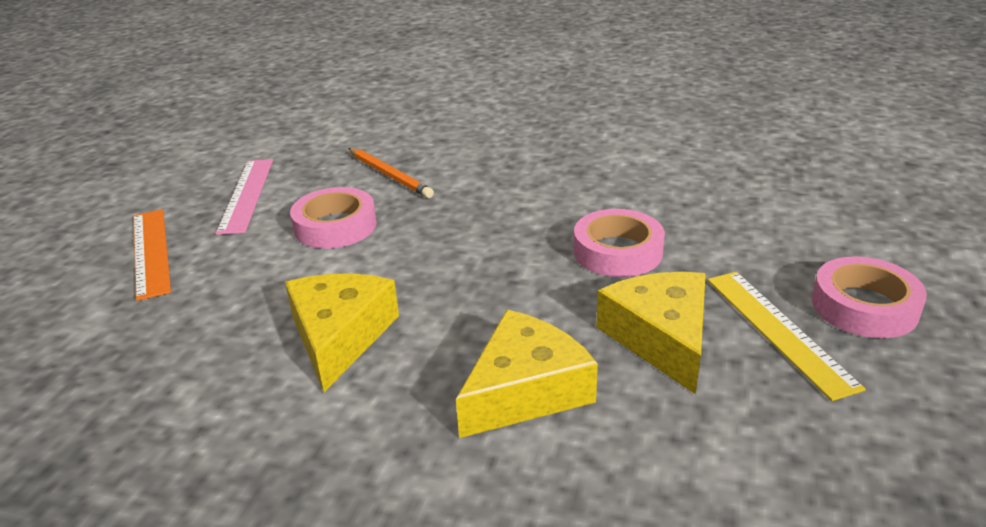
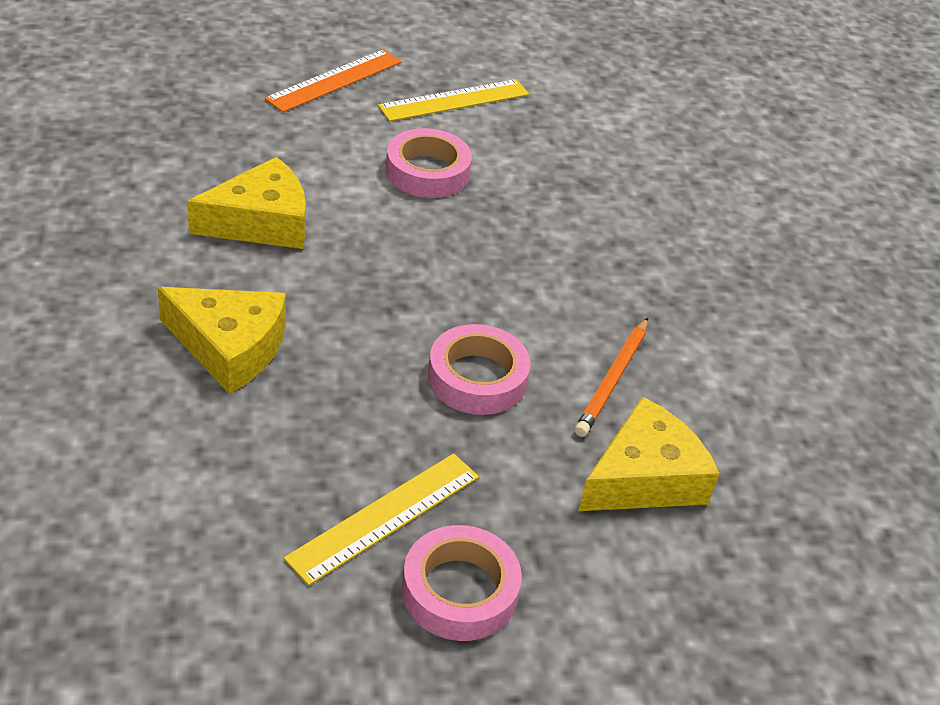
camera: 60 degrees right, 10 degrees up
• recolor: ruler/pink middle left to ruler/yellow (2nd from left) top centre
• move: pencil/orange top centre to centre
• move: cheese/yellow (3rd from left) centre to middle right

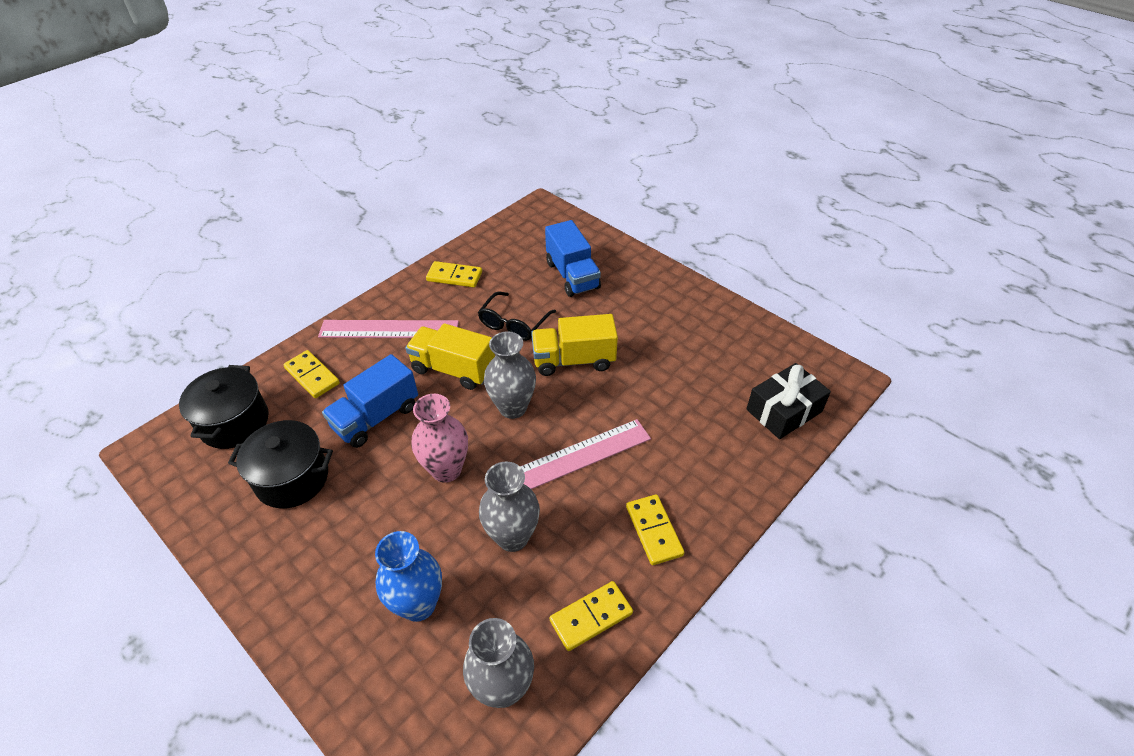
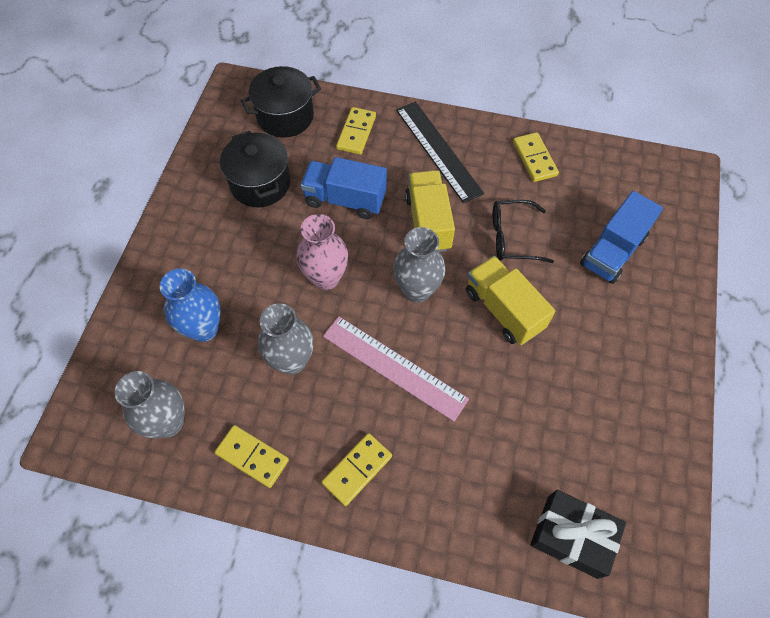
camera: 60 degrees right, 15 degrees up
• recolor: ruler/pink (1st from left) centre to ruler/black top centre

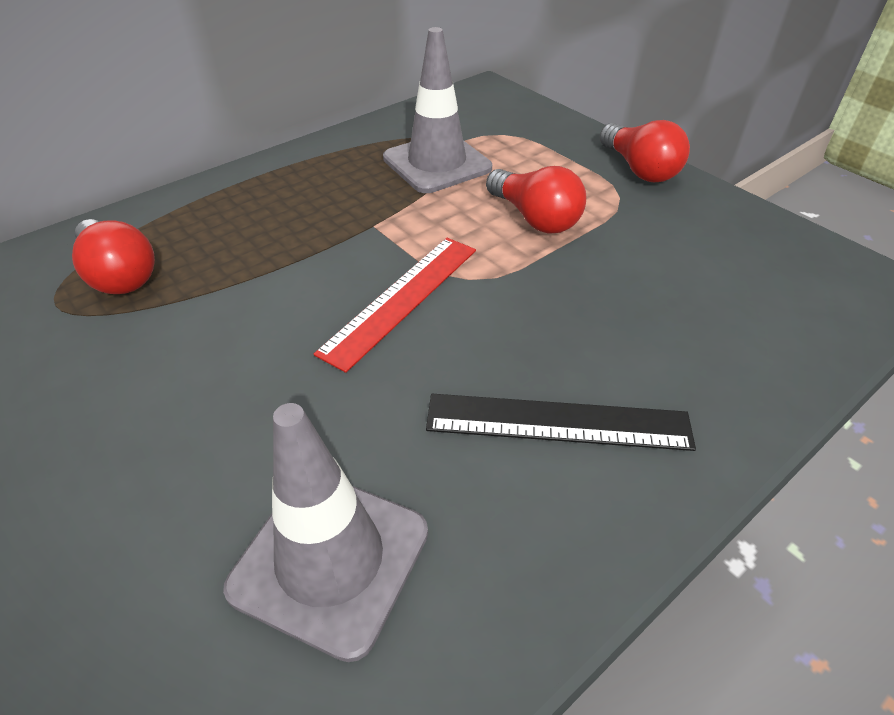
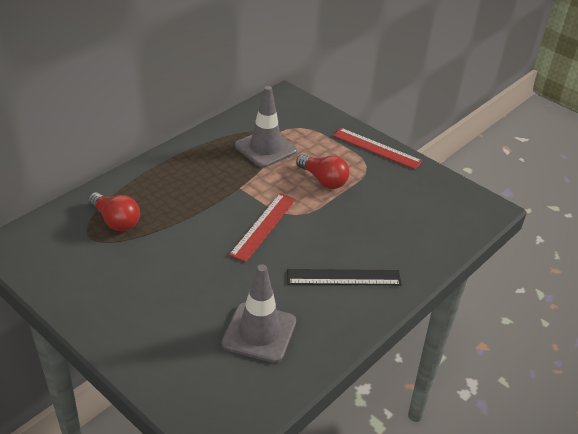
camera: 10 degrees left, 5 degrees down
• replace: light bulb/red (3rd from left) top right to ruler/red (2nd from left) centre

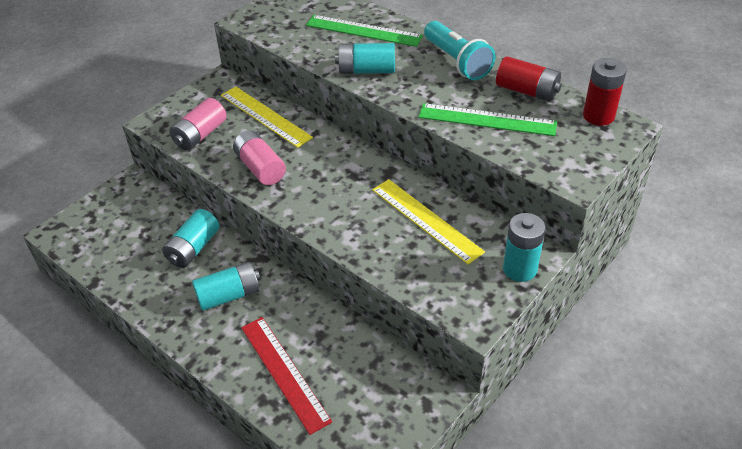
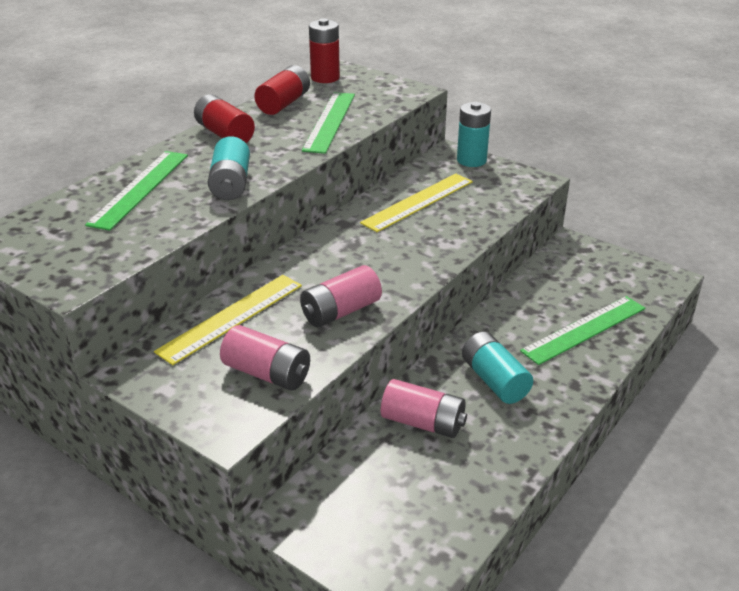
camera: 95 degrees left, 10 degrees down
• replace: flashlight/turquoise top centre to battery/red (1st from left) top left
• recolor: battery/turquoise (1st from left) middle left to battery/pink (3rd from left) bottom centre
• recolor: ruler/red bottom centre to ruler/green (3rd from left) middle right

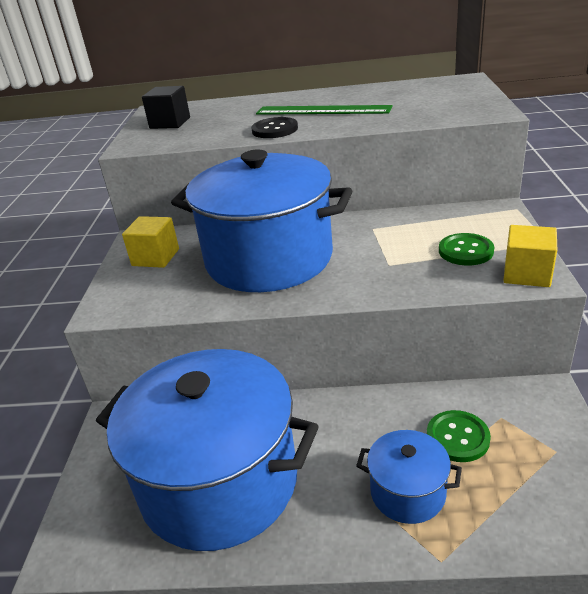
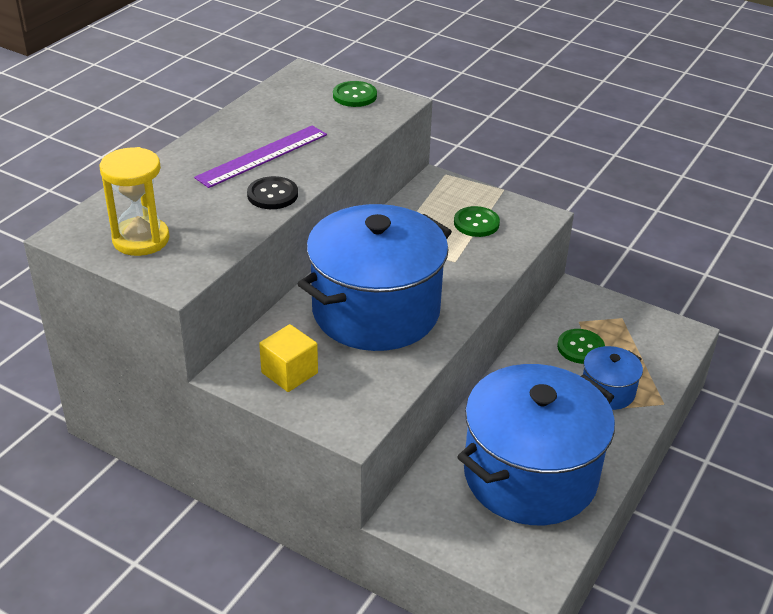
camera: 65 degrees left, 5 degrees up
• replace: cube/black top left to hourglass/yellow top left
• recolor: ruler/green top centre to ruler/purple top centre
• insert: button/green (1st from left) top centre
• delete: cube/yellow (2nd from left) middle right

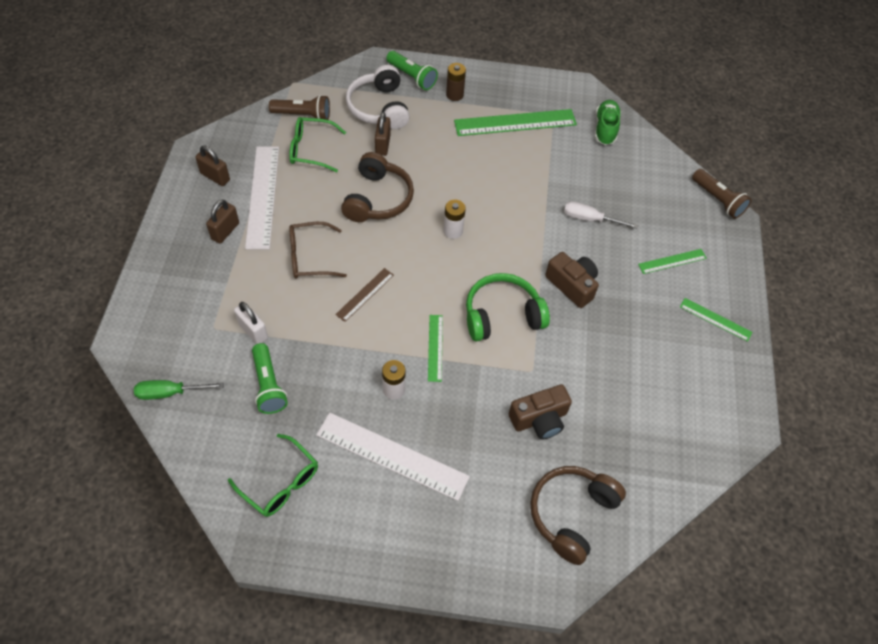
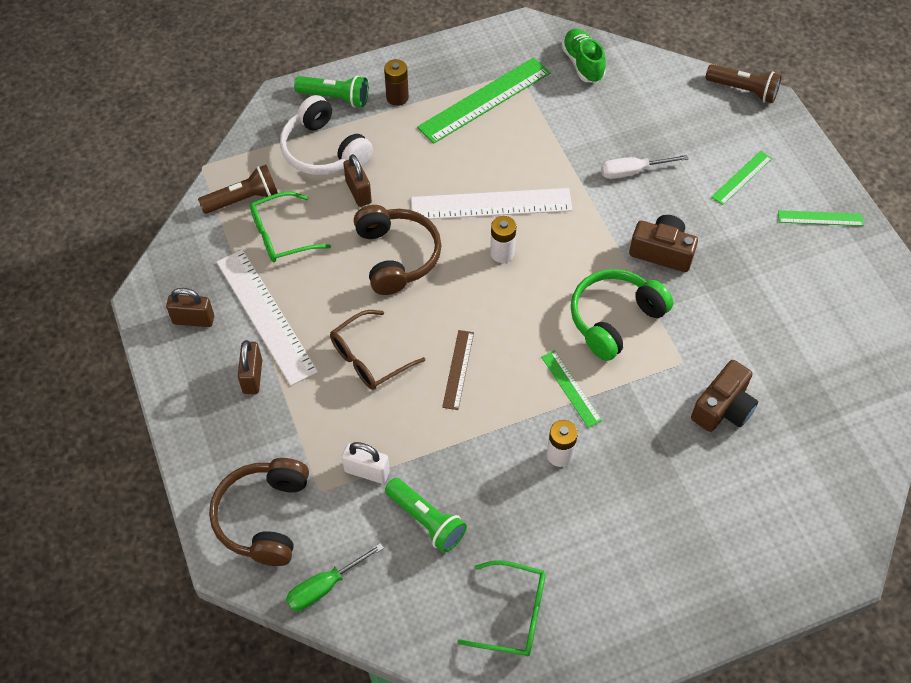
camera: 25 degrees left, 0 degrees up
• move: headphones/brown (2nd from left in the first image) bottom centre to headphones/brown (1st from left) bottom left
• move: ruler/white (2nd from left) bottom centre to top centre

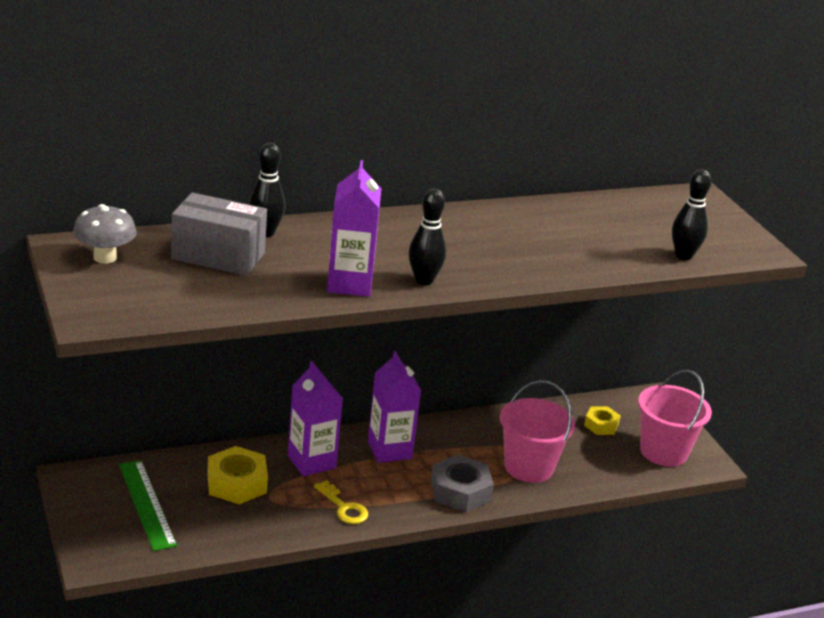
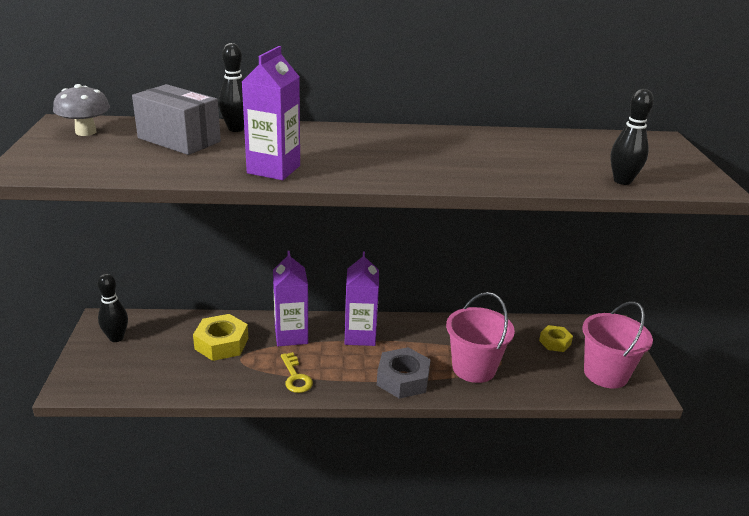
camera: 20 degrees right, 0 degrees up
• move: bowling pin/black (2nd from left in the first image) centre to bowling pin/black (1st from left) middle left
• delete: ruler/green bottom left

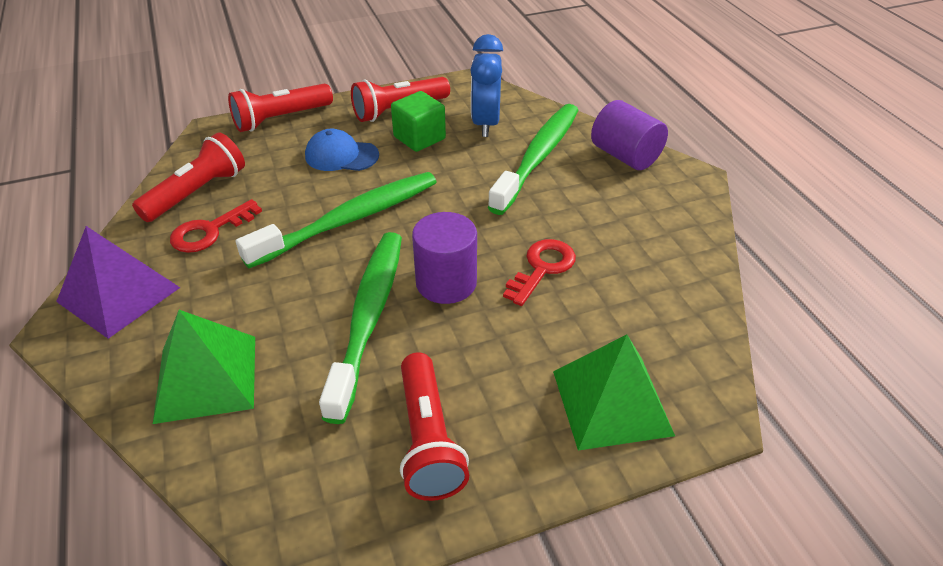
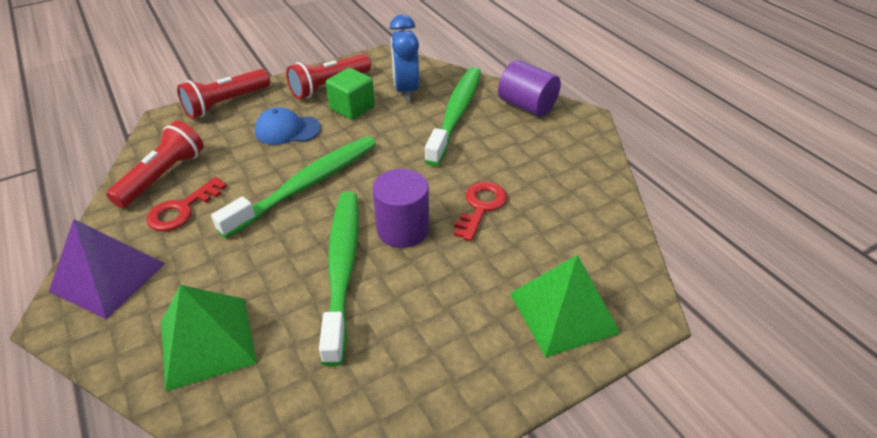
camera: 10 degrees left, 0 degrees up
• delete: flashlight/red (4th from left) bottom centre

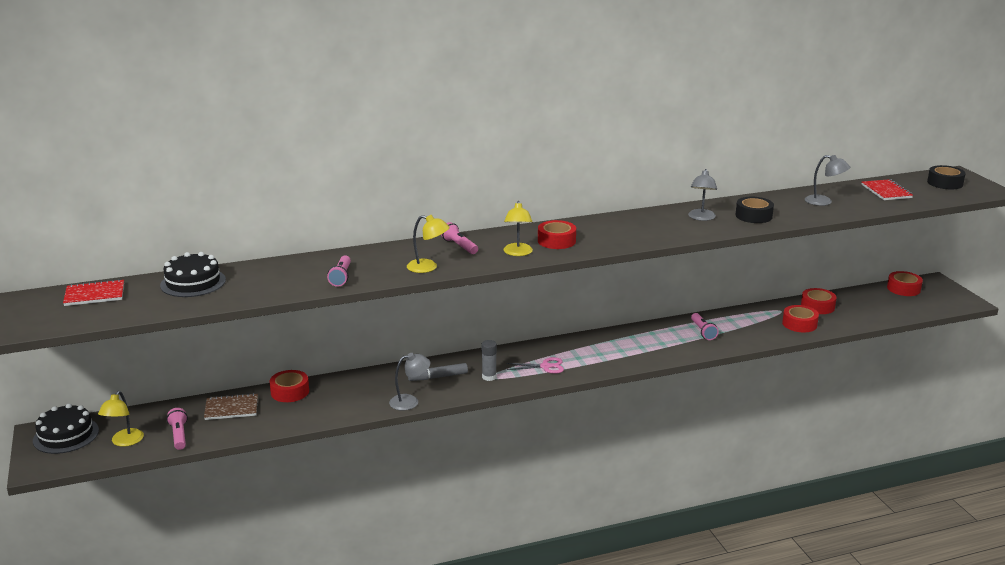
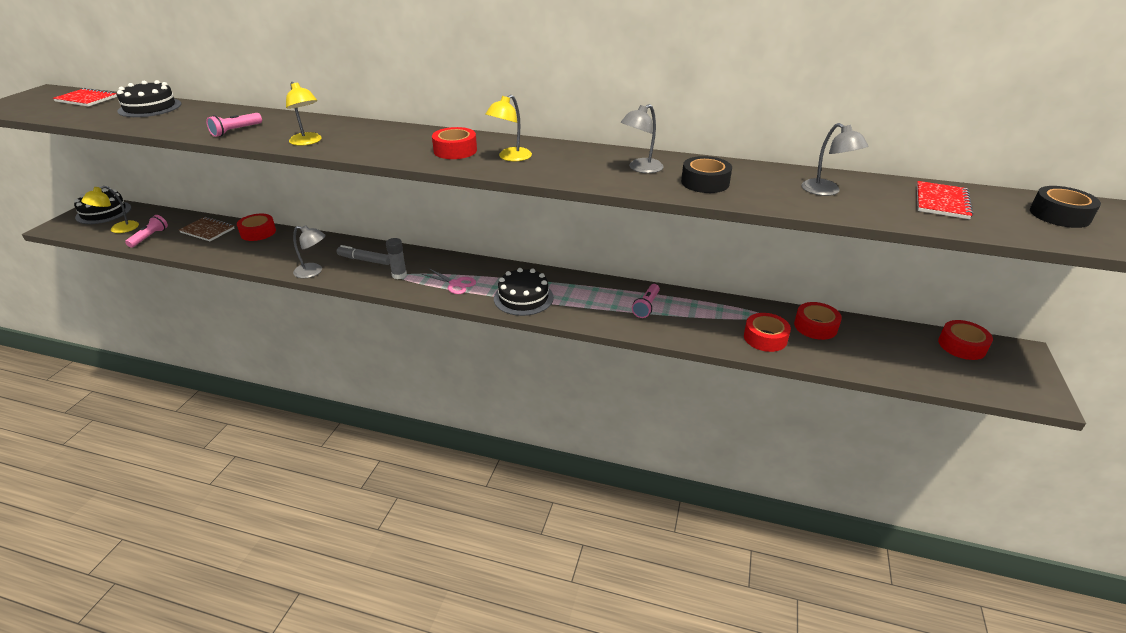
camera: 35 degrees right, 10 degrees up
• move: lamp/yellow (3rd from left) centre to top centre
• insert: cake/black (3rd from left) centre
• delete: flashlight/pink (3rd from left) centre

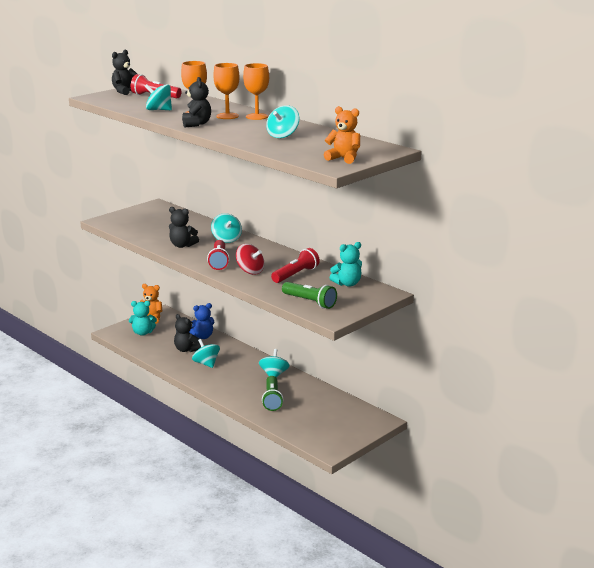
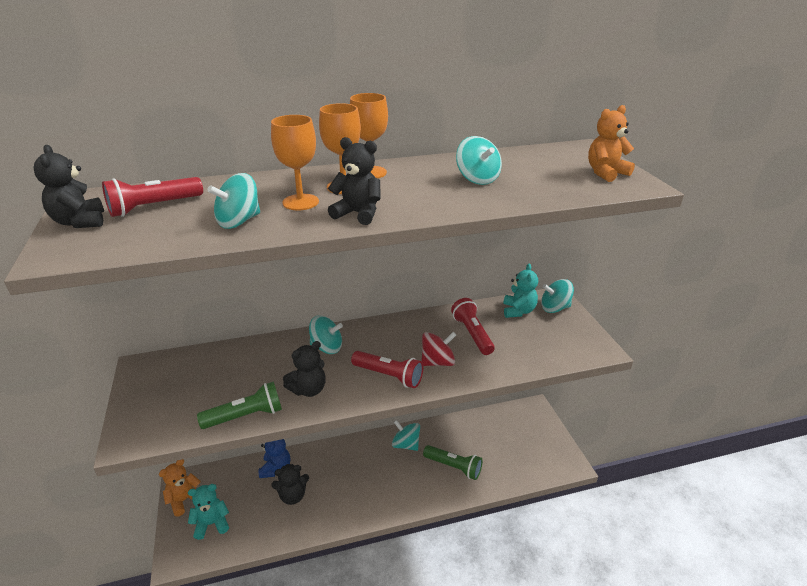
camera: 60 degrees left, 10 degrees up
• rotate: teddy bear/turquoise (1st from left) middle left = bottom left 135 degrees counterclockwise
• move: flashlight/green (2nd from left in the first image) centre to flashlight/green (1st from left) bottom left
• move: spinning top/turquoise (2nd from left in the first image) centre to spinning top/turquoise (5th from left) middle right

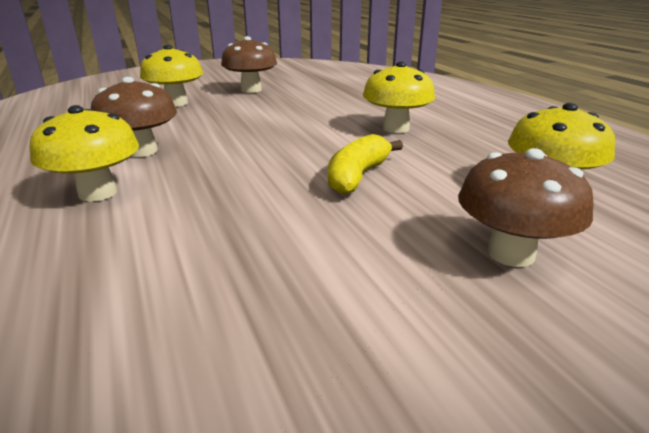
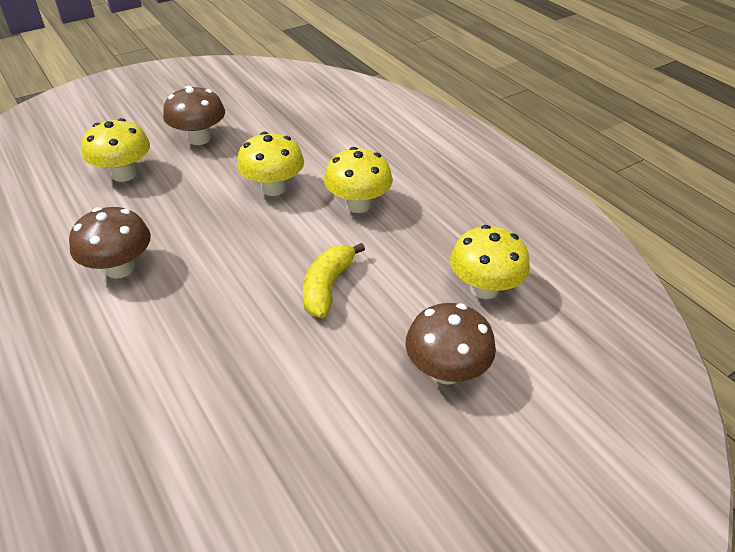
camera: 10 degrees left, 15 degrees up
• move: mushroom/yellow (1st from left in the first image) middle left to mushroom/yellow (2nd from left) top centre

